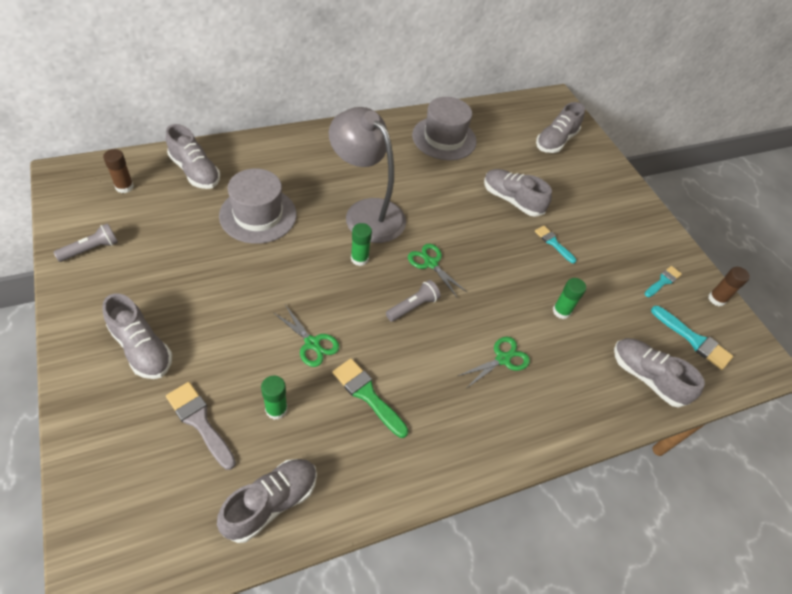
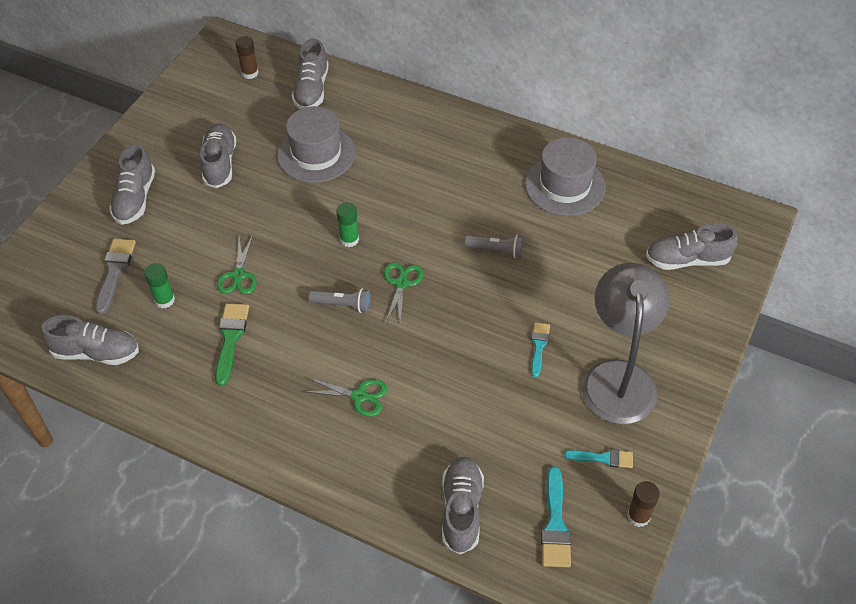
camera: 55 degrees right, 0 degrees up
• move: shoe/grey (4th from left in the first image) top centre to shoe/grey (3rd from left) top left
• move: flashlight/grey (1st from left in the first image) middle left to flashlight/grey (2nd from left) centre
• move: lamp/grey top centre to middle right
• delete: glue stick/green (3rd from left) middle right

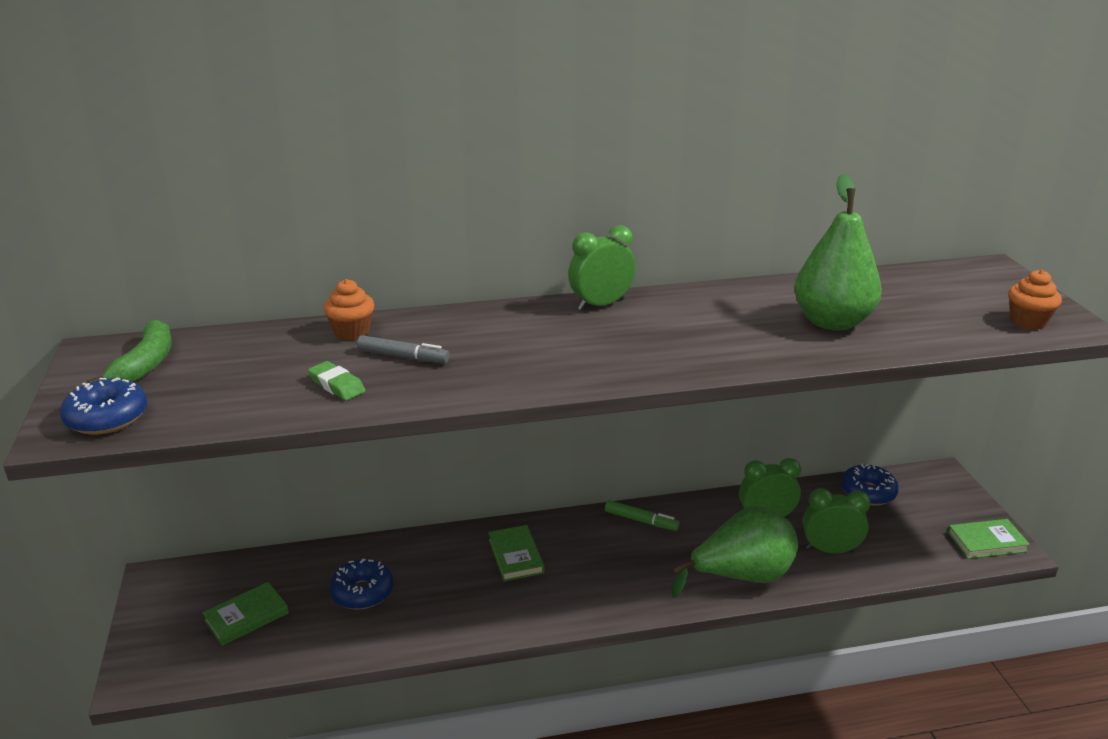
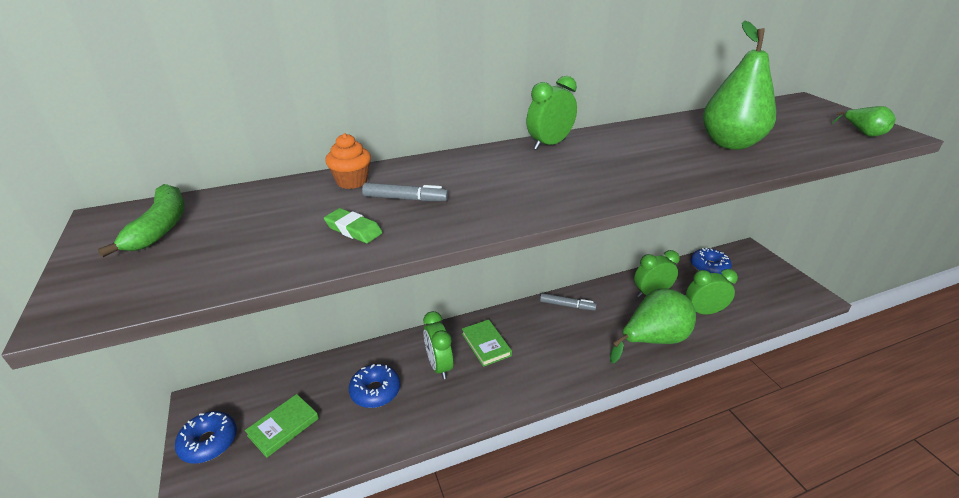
camera: 10 degrees left, 5 degrees up
• move: donut/blue (1st from left) middle left to bottom left
• insert: clock/green (1st from left) bottom centre
• recolor: marker/green bottom centre to marker/grey (2nd from left) centre
• replace: cupcake/orange (2nd from left) middle right to pear/green (3rd from left) top right
• delete: book/green (3rd from left) bottom right

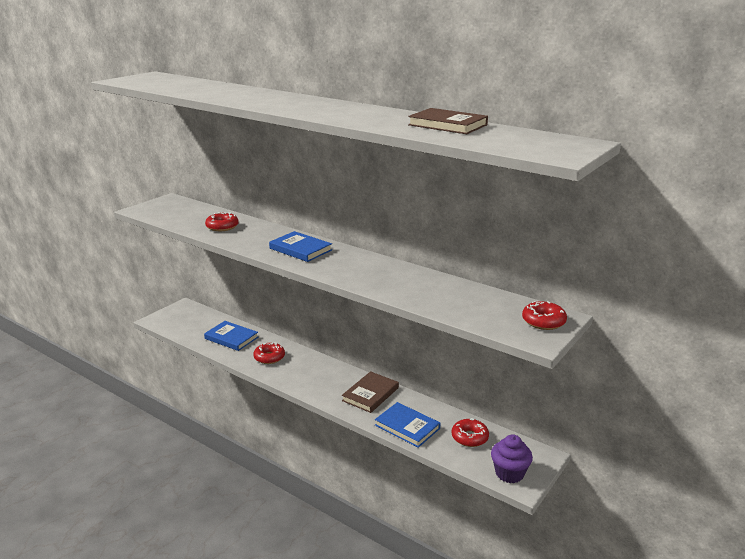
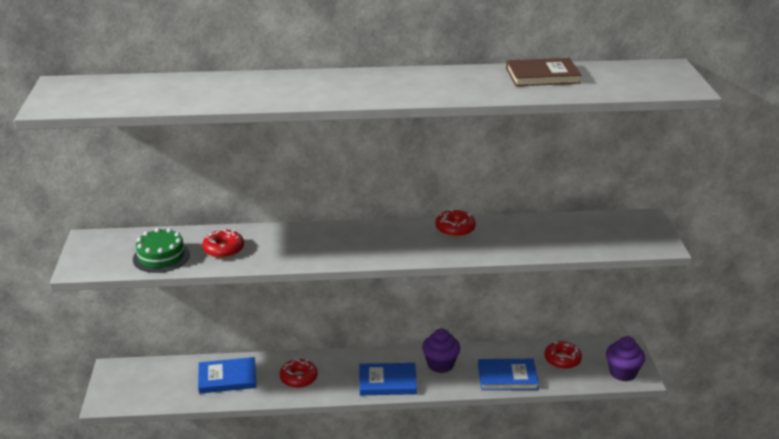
camera: 40 degrees left, 5 degrees up
• insert: cake/green middle left
• move: book/blue (2nd from left) centre to bottom centre
• replace: book/brown (1st from left) bottom centre to cupcake/purple (1st from left) bottom centre
• move: donut/red (4th from left in the first image) middle right to donut/red (3rd from left) centre

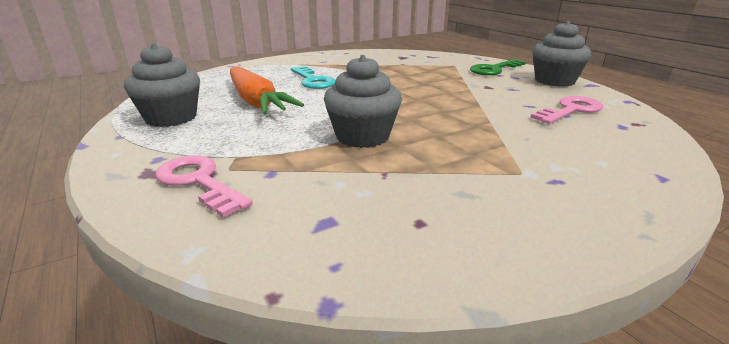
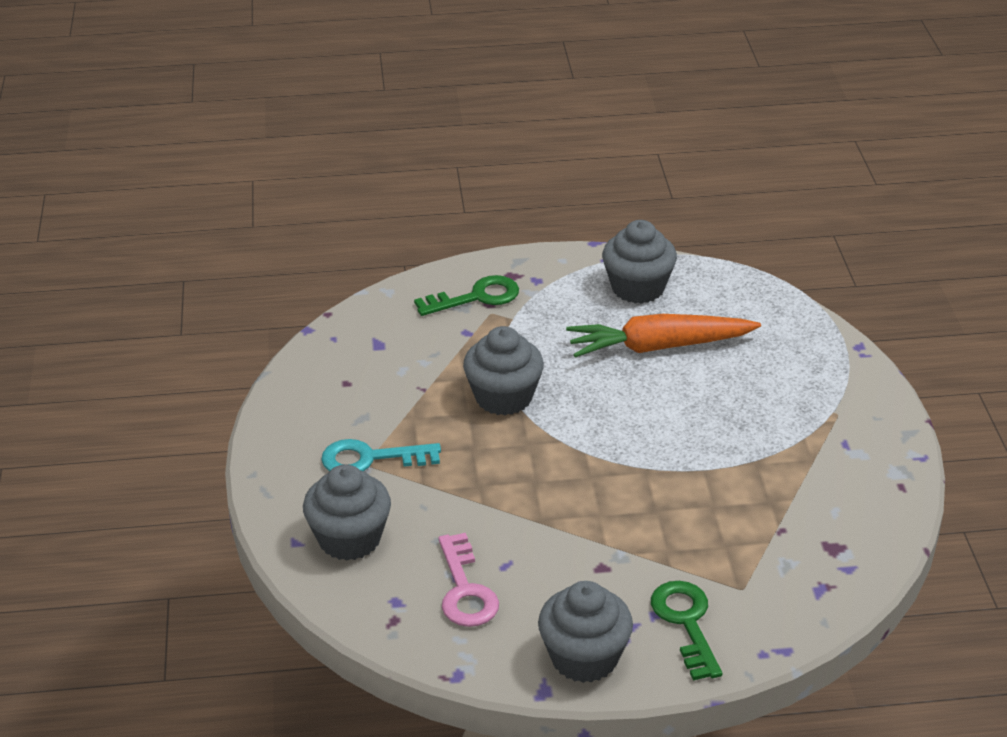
camera: 115 degrees right, 10 degrees up
• insert: cupcake/grey (1st from left) bottom centre
• move: key/turquoise top centre to centre
• recolor: key/pink (1st from left) middle left to key/green (1st from left) centre

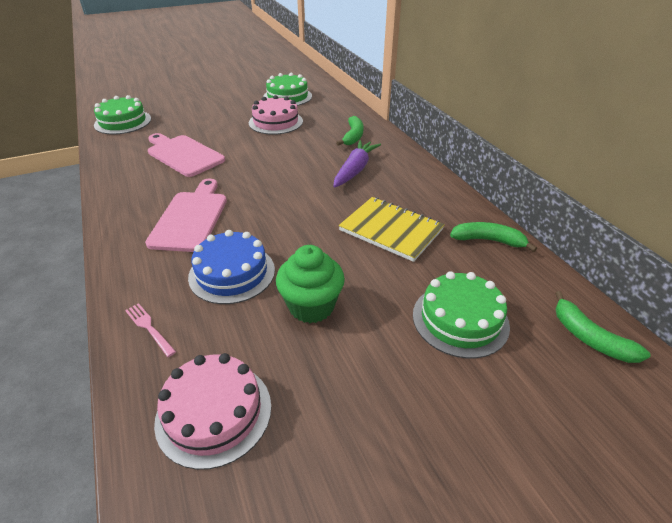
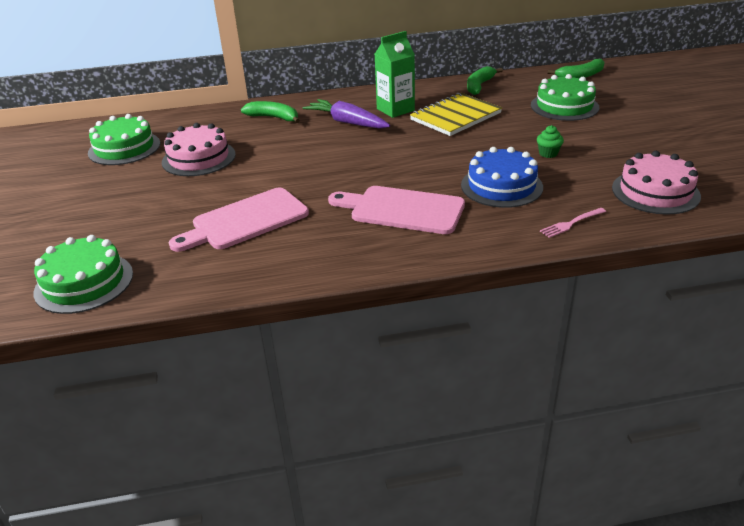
camera: 75 degrees left, 5 degrees down
• insert: carton/green top centre
• resize: cupcake/green centre = top right x0.49

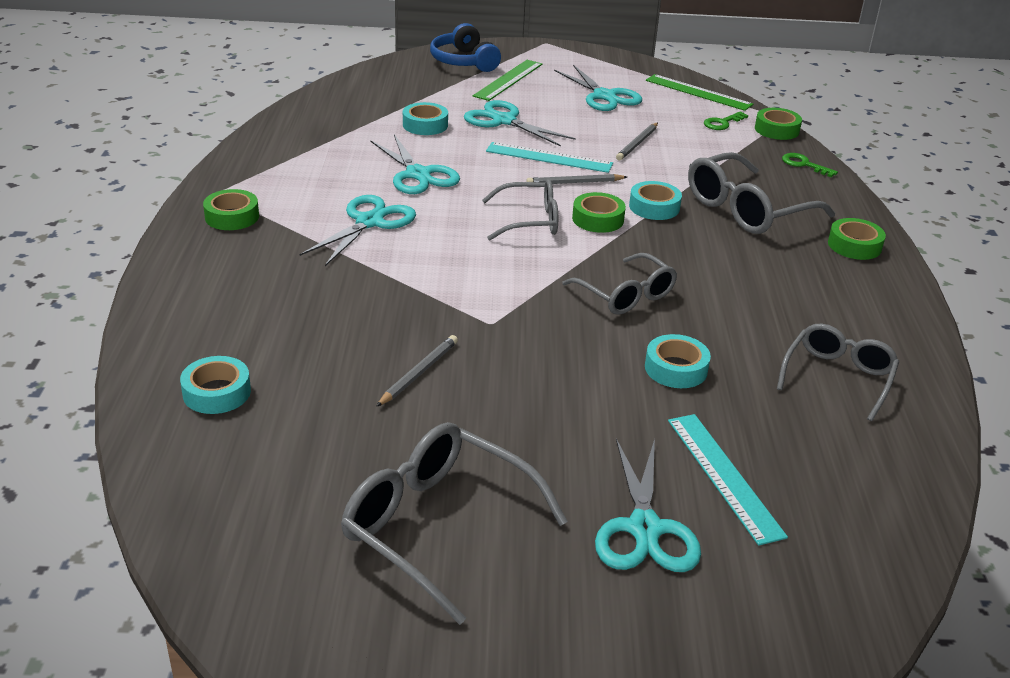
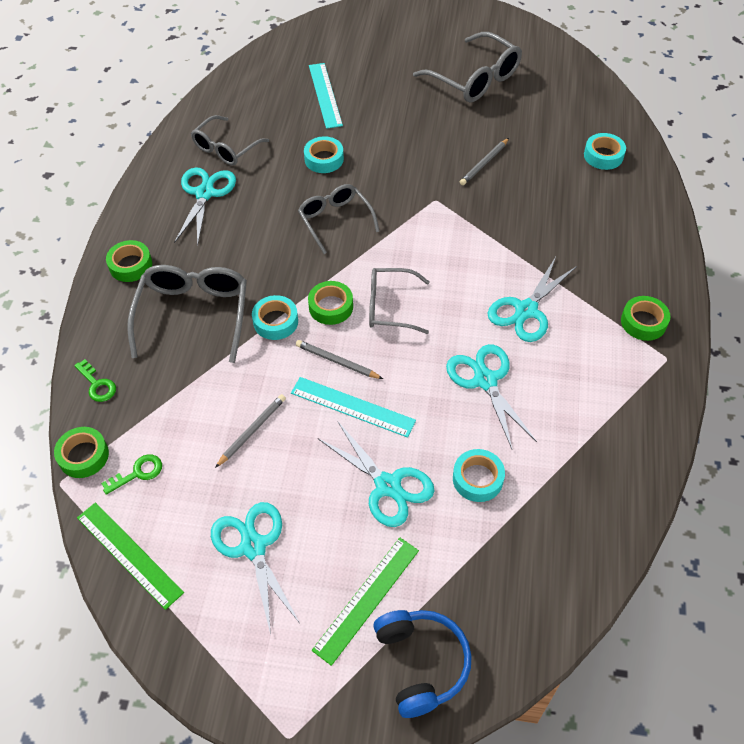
camera: 170 degrees left, 20 degrees up
• rotate: glasses/grey (4th from left in the first image) top right = middle left 60 degrees counterclockwise
• move: scissors/turquoise (5th from left in the first image) bottom centre to scissors/turquoise (1st from left) top left
• rotate: pencil/grey (2nd from left) top centre = centre 150 degrees counterclockwise

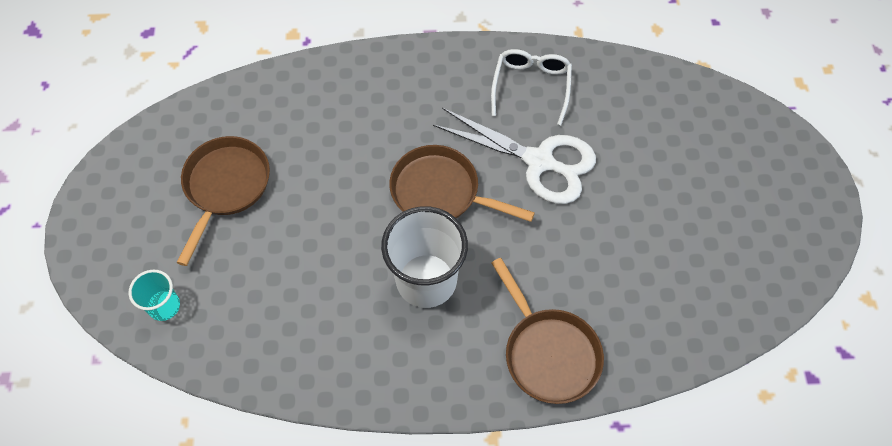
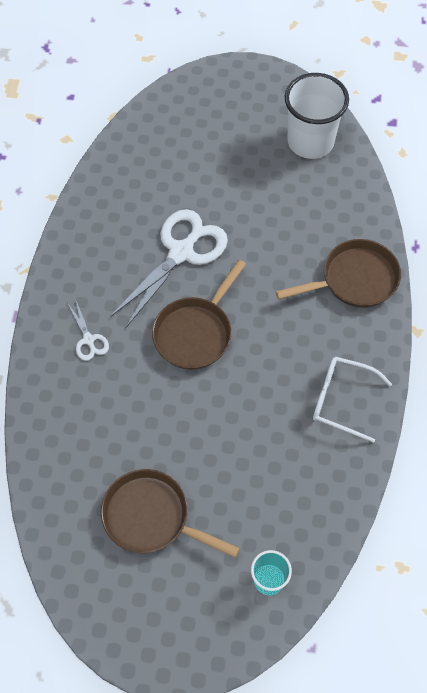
camera: 80 degrees left, 0 degrees up
• insert: scissors/white (1st from left) middle left
• move: cup/white centre to top right
• move: glasses/white top centre to middle right

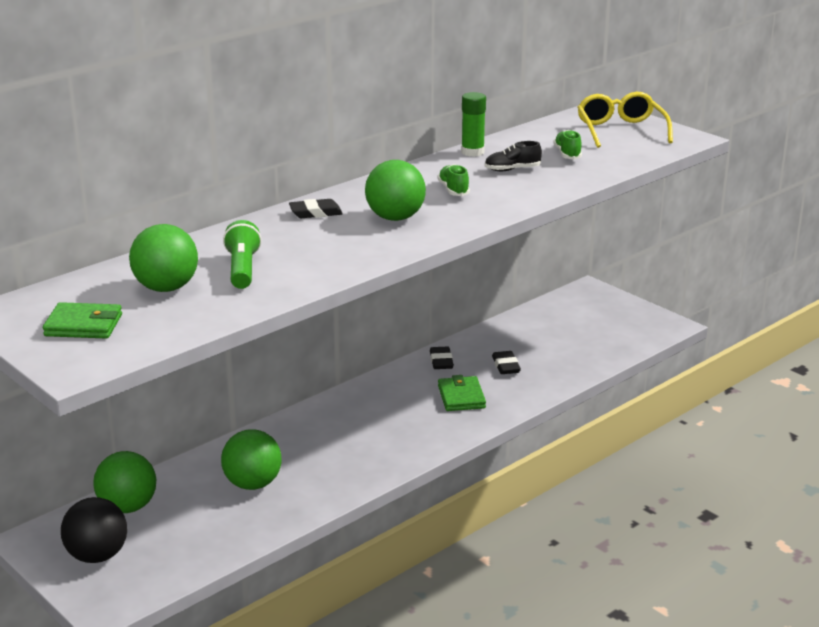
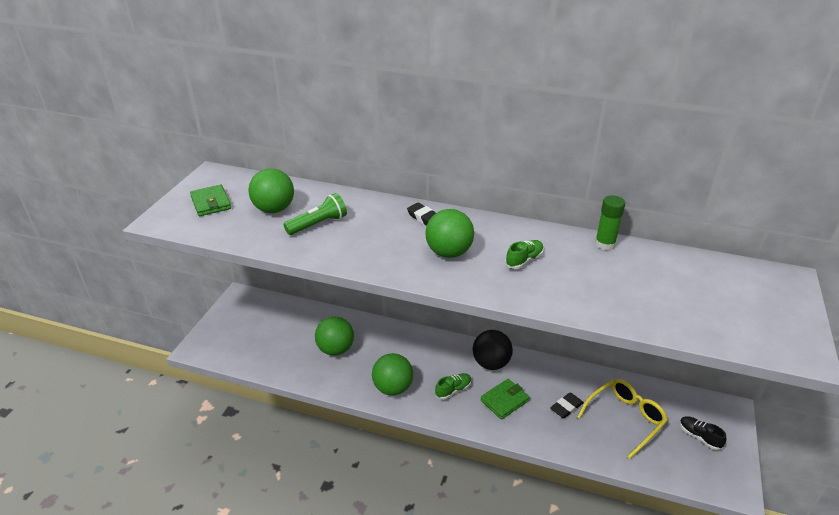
camera: 60 degrees right, 10 degrees up
• move: ball/green (1st from left in the first image) bottom left to ball/green (3rd from left) bottom centre
• move: shoe/green (2nd from left in the first image) top right to shoe/green (1st from left) bottom centre
• move: ball/black bottom left to bottom centre
• move: glasses/yellow top right to bottom right
• move: shoe/black top centre to bottom right
• delete: eraser/black (2nd from left) centre

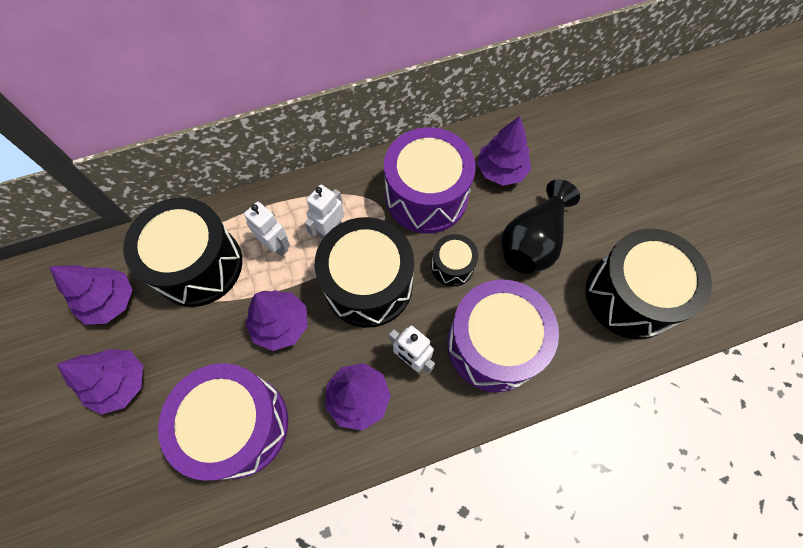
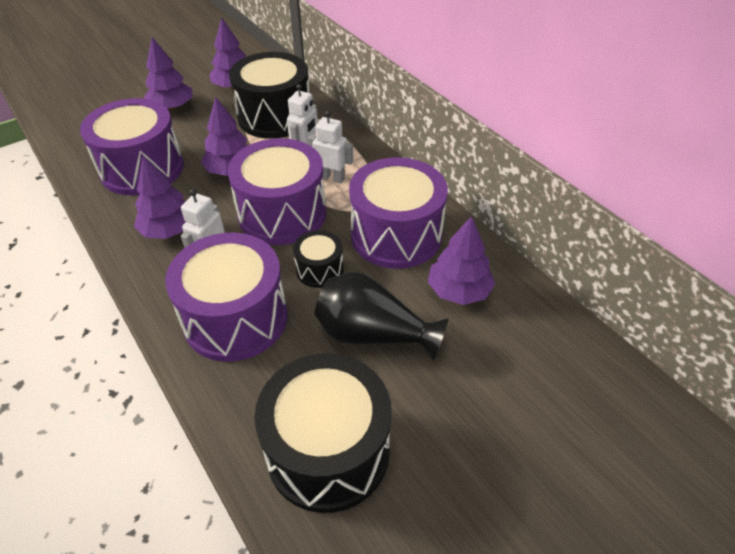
camera: 75 degrees right, 20 degrees down
• recolor: drum/black (2nd from left) centre to drum/purple (3rd from left) centre

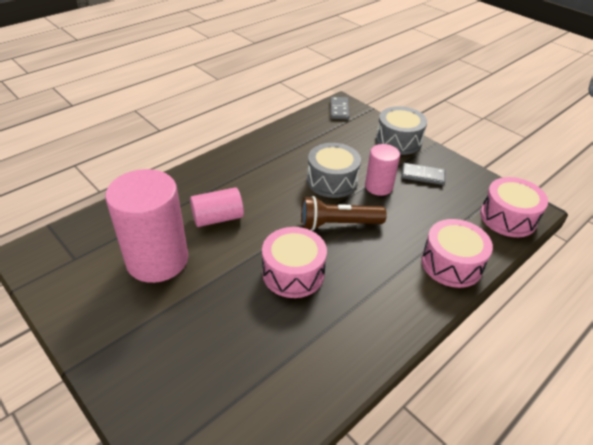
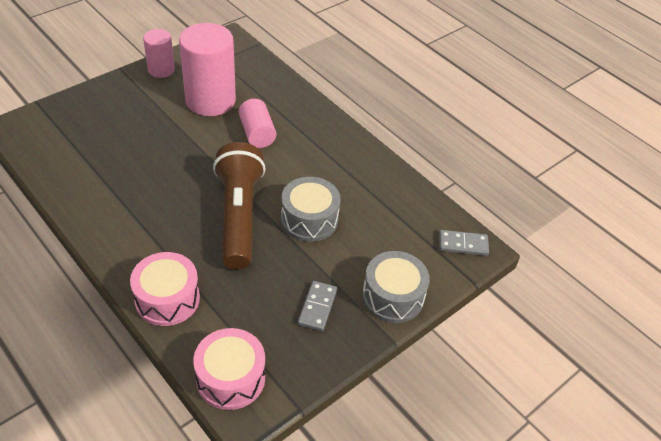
camera: 90 degrees right, 5 degrees up
• move: cylinder/pink (3rd from left in the first image) centre to cylinder/pink (1st from left) top left
• resize: flashlight/brown centre = centre x1.52
• delete: drum/pink (1st from left) centre

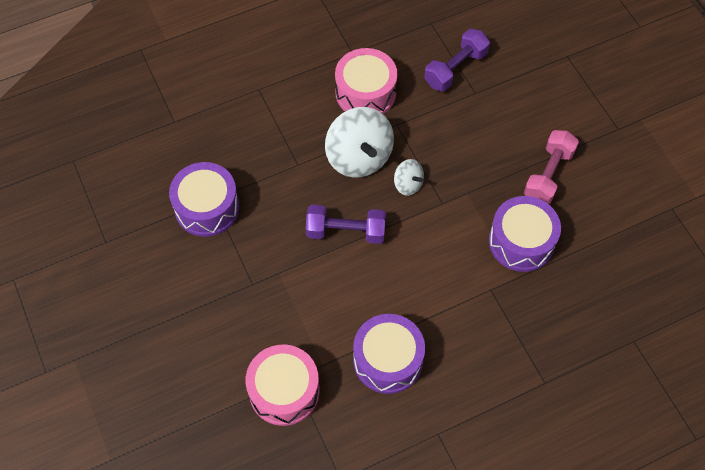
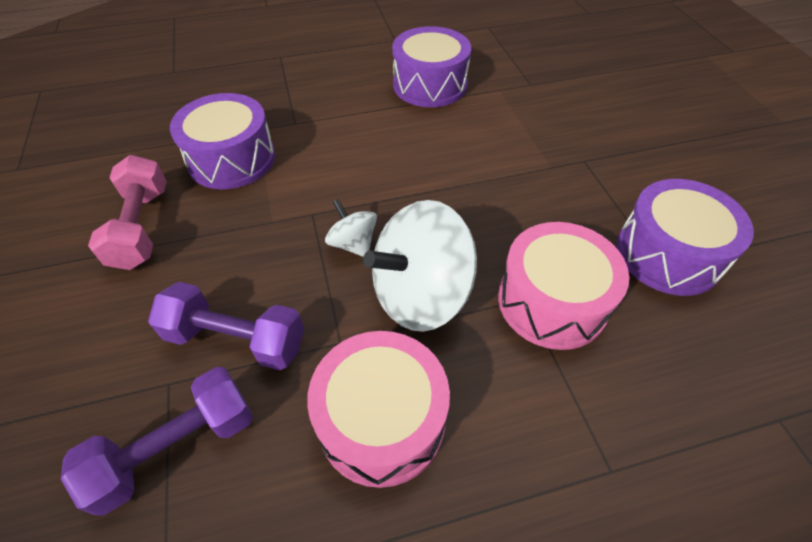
camera: 170 degrees left, 10 degrees down
• rotate: dumbbell/pink middle right = middle left 45 degrees counterclockwise
• move: dumbbell/purple (1st from left in the first image) centre to dumbbell/purple (2nd from left) middle left
• rotate: spinning top/white (1st from left in the first image) top centre = centre 105 degrees counterclockwise
• move: drum/pink (1st from left in the first image) bottom centre to drum/pink (2nd from left) middle right

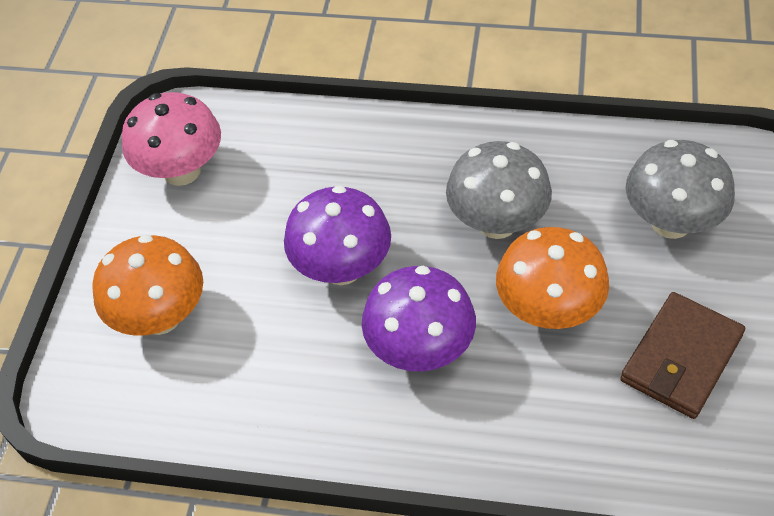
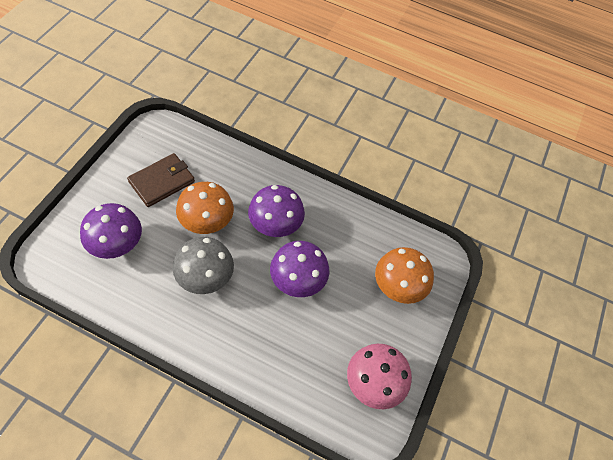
camera: 175 degrees left, 5 degrees up
• recolor: mushroom/grey (2nd from left) middle right to mushroom/purple (1st from left) middle left

